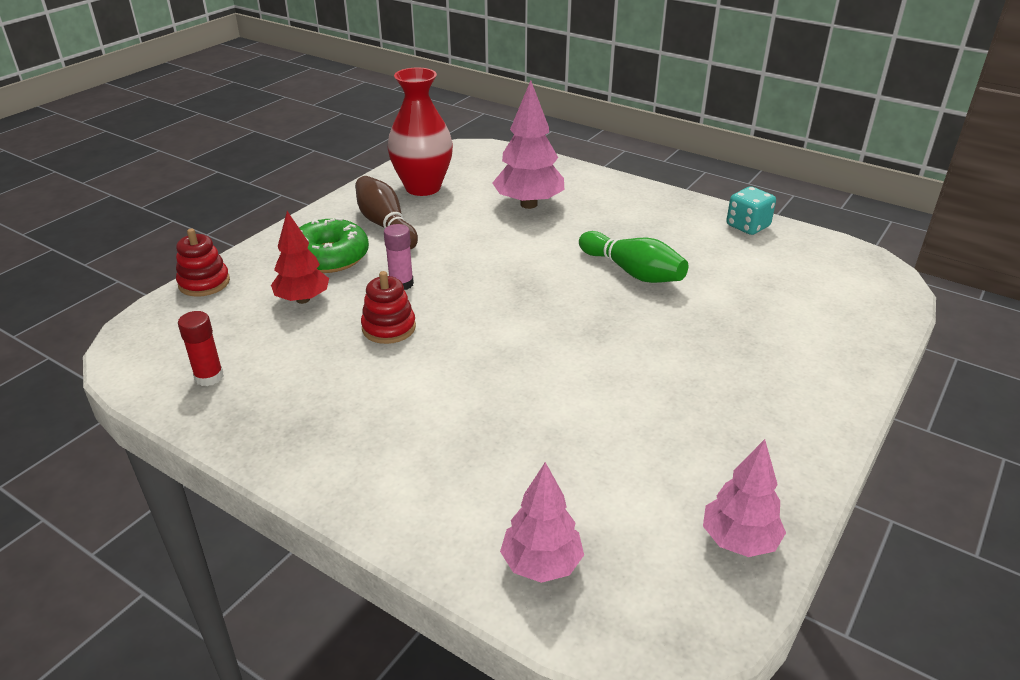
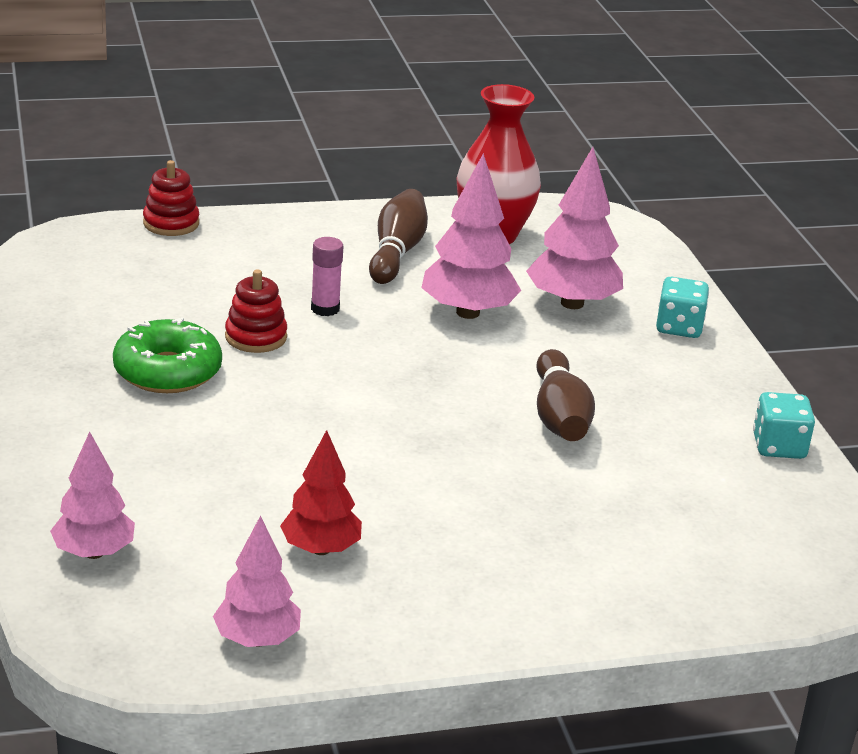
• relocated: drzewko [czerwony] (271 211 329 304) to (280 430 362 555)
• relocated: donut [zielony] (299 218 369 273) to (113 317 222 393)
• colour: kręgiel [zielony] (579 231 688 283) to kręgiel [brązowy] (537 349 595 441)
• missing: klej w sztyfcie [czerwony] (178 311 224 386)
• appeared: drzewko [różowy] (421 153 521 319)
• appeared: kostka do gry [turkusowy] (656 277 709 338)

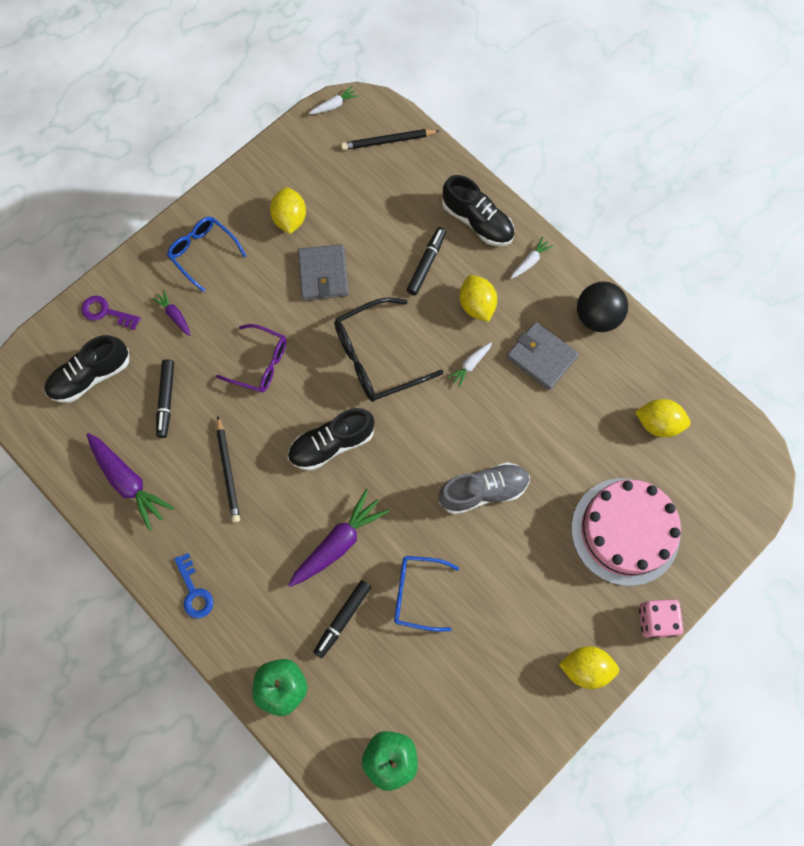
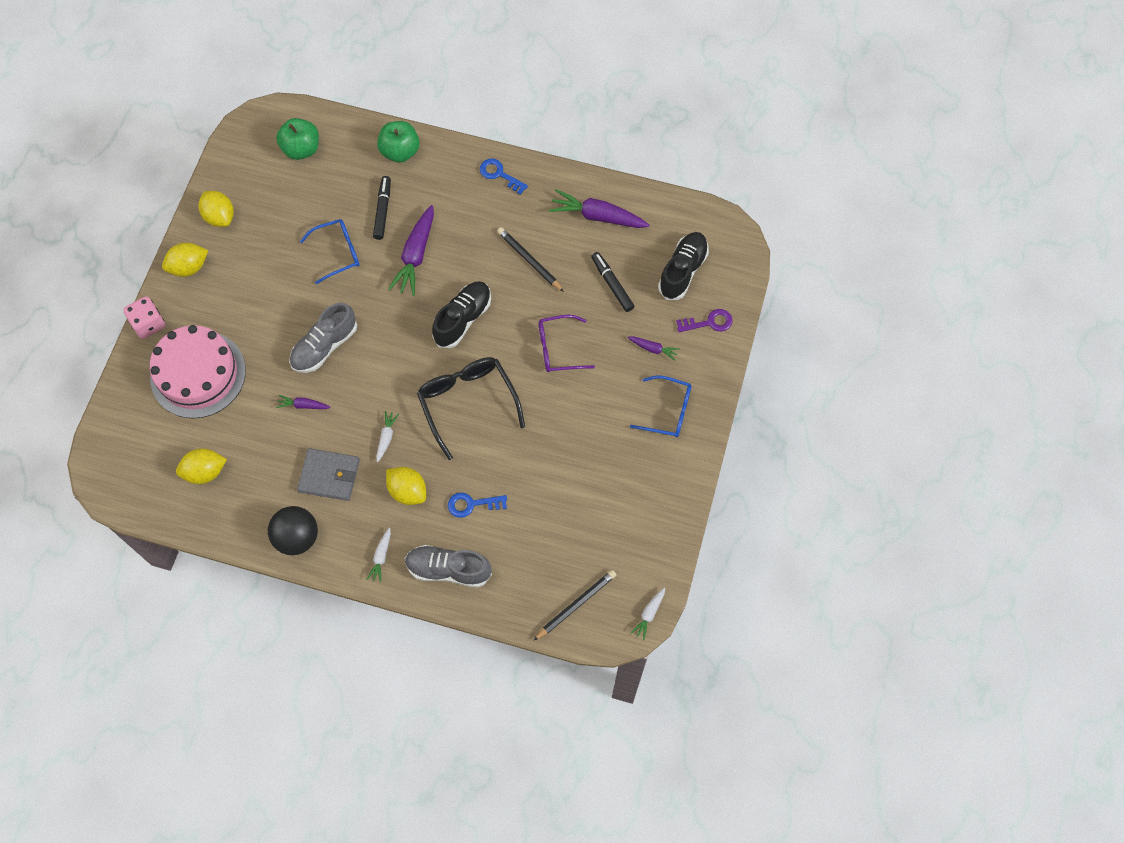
• colour: but [czarny] (442 175 514 246) to but [szary] (405 545 492 588)
• relocated: cytryna [żółty] (270 187 306 234) to (198 191 234 227)
• exchanged: flamaster [czarny] (407 227 446 295) to klucz [niebieski] (448 492 507 518)
• missing: portfel [szary] (298 244 349 300)
• spun: okulary [czarny] (334 297 443 402) = (417 357 525 460) 60 degrees counterclockwise
• appeared: marchewka [fioletowy] (276 395 331 409)

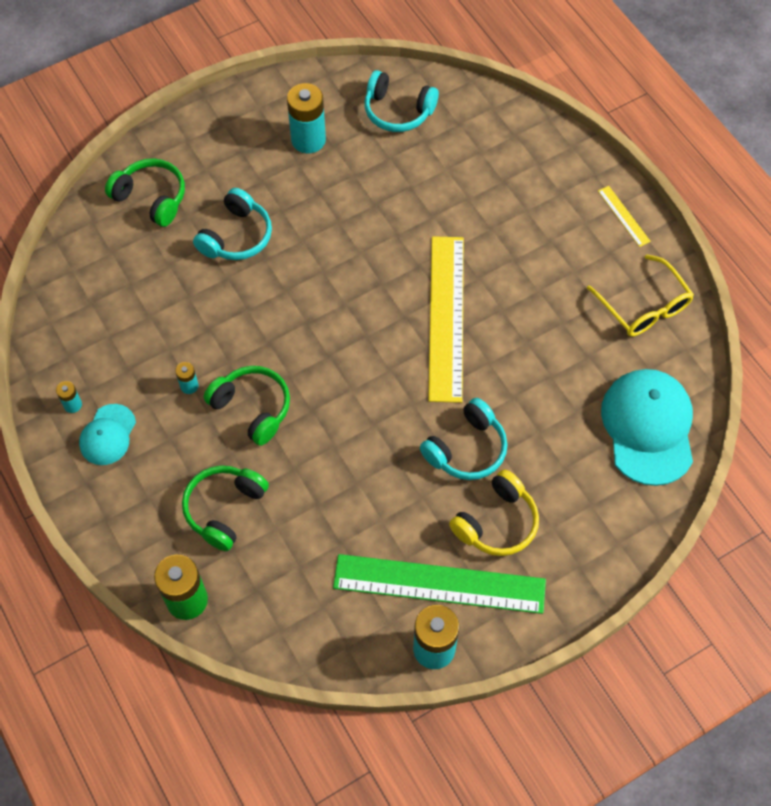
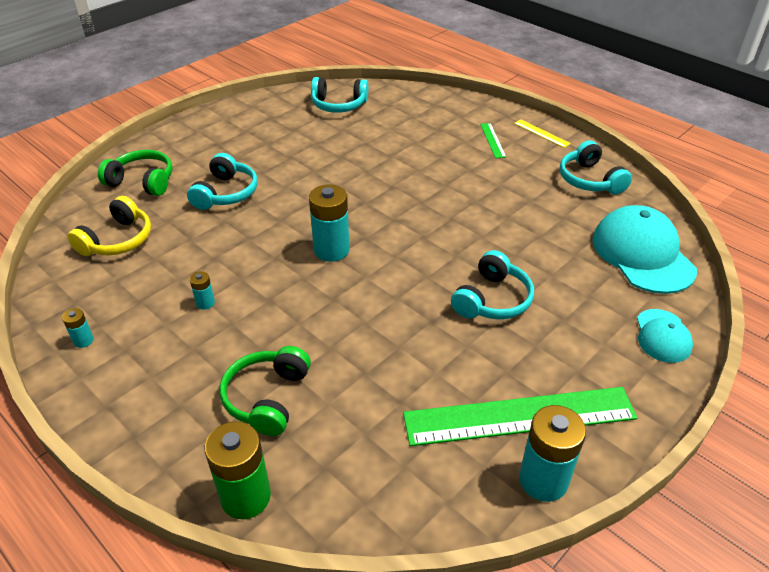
• relocated: bateria [turkusowy] (287 83 326 153) to (309 184 350 262)
• missing: linijka [żółty] (428 236 464 403)
• exchanged: okulary [żółty] (587 255 694 336) to słuchawki [turkusowy] (560 140 632 195)
• missing: słuchawki [zielony] (204 366 290 446)
• relocated: czapka [turkusowy] (79 404 136 465) to (637 309 693 363)
• relocated: słuchawki [żółty] (449 469 539 556) to (68 196 151 256)
• appeared: linijka [zielony] (480 123 506 158)

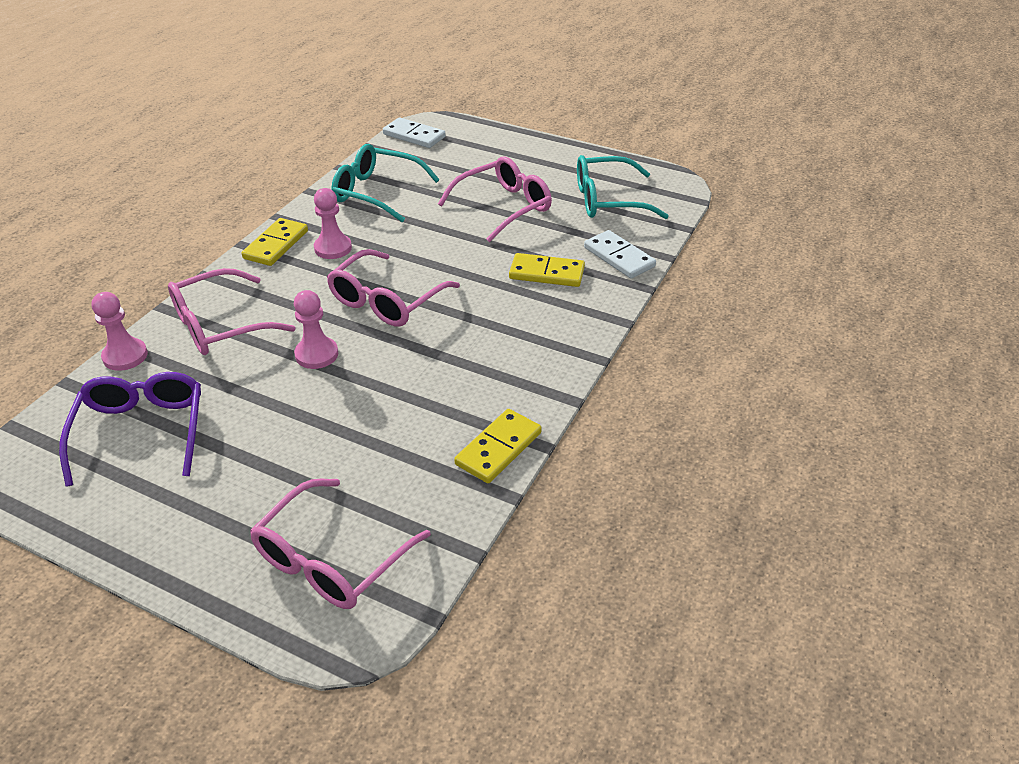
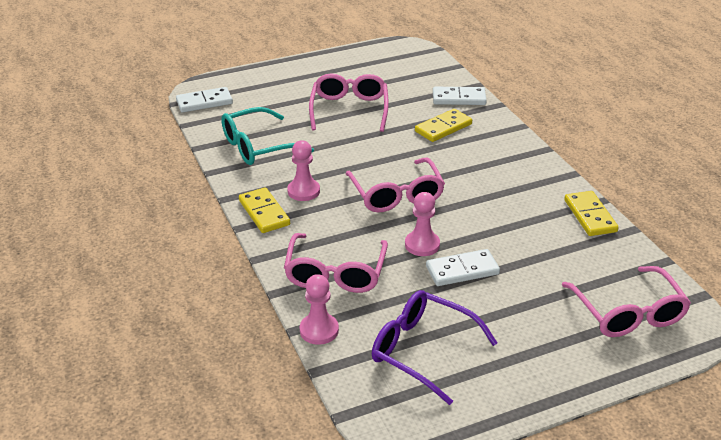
• missing: okulary [turkusowy] (577 155 669 219)
• appeared: kostka domina [biały] (426 249 500 286)

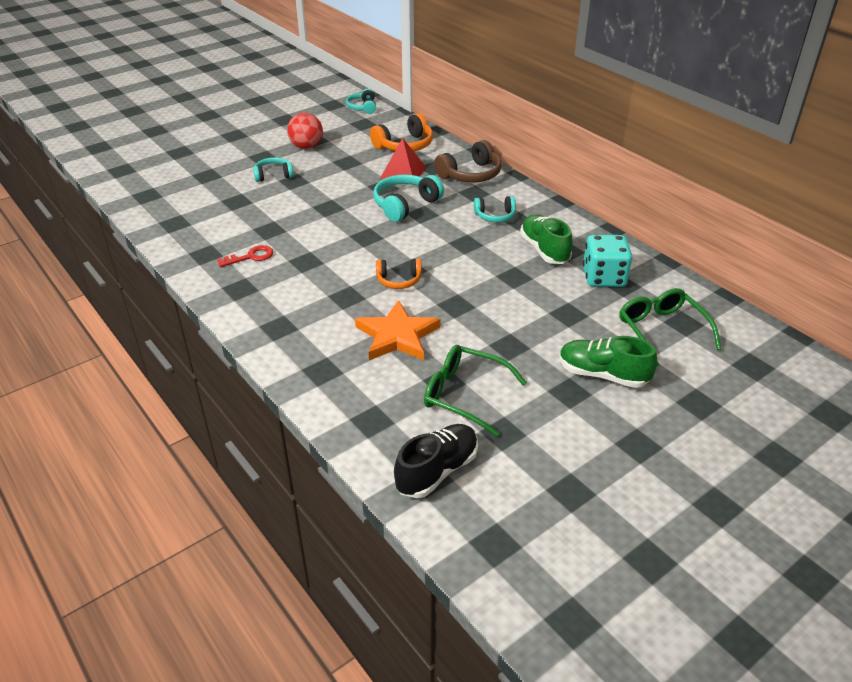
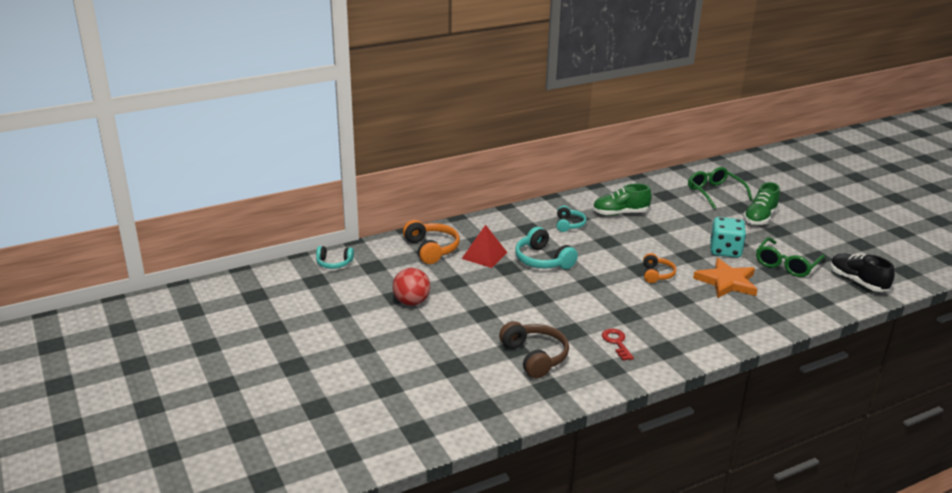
• relocated: słuchawki [brązowy] (434 140 501 182) to (499 321 569 378)
• missing: słuchawki [turkusowy] (253 157 294 182)
• relocated: kostka do gry [turkusowy] (583 235 632 287) to (710 217 746 258)
• spun: okulary [zielony] (619 288 721 366) = (688 167 753 209) 75 degrees clockwise

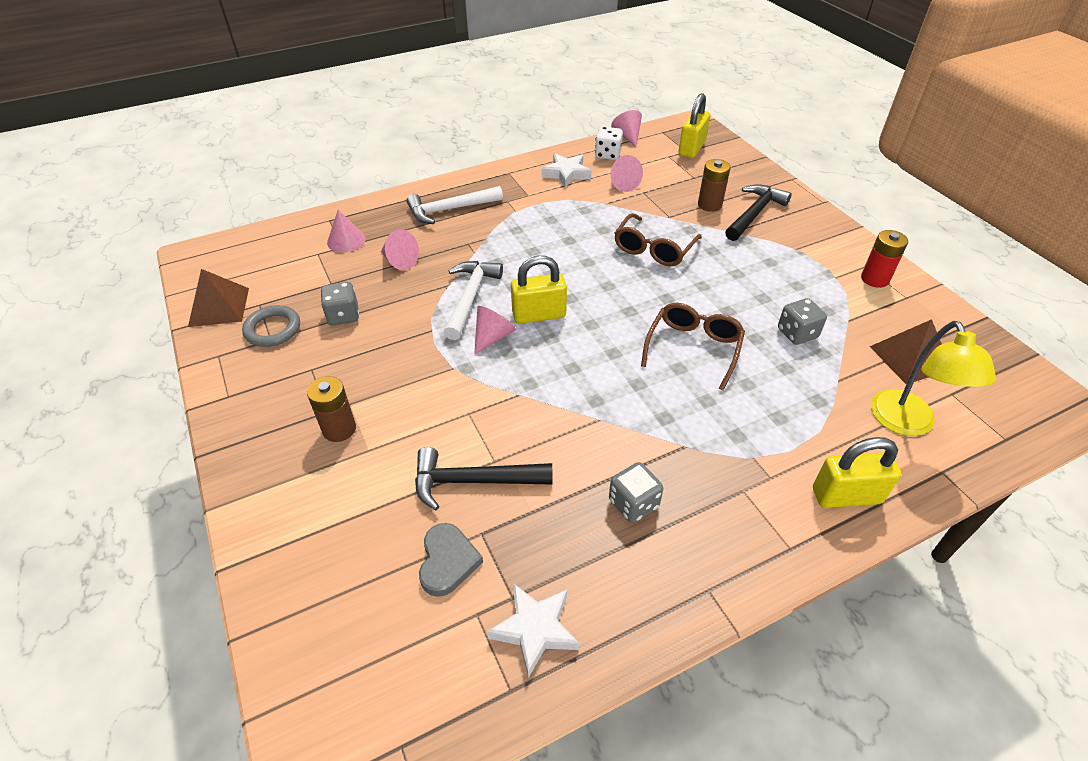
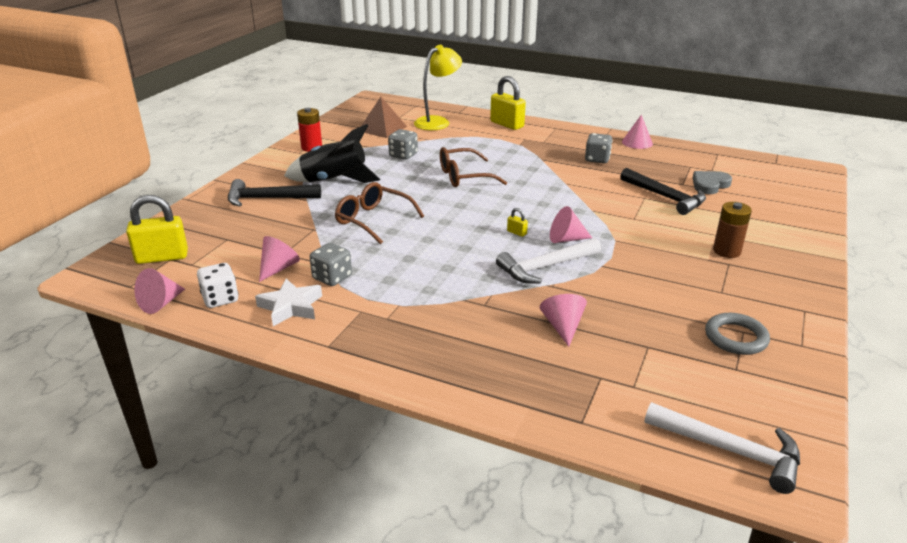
• missing: bateria [brązowy] (698 159 731 212)
• relocated: młotek [biały] (407 186 503 224) to (644 402 800 494)
• relocated: stożek [różowy] (327 209 366 252) to (622 115 653 149)
• spun: okulary [brązowy] (615 213 702 266) = (335 182 424 244) 135 degrees counterclockwise
• size: kłódka [żółty] (511 256 567 324) = (507 208 528 237) x0.42
• missing: piramida [brązowy] (188 269 249 327)
• relocated: kostka do gry [szary] (321 282 359 325) to (310 243 352 286)
• missing: gwiazda [biały] (487 583 579 678)
• appeared: rakieta [czarny] (284 124 381 183)

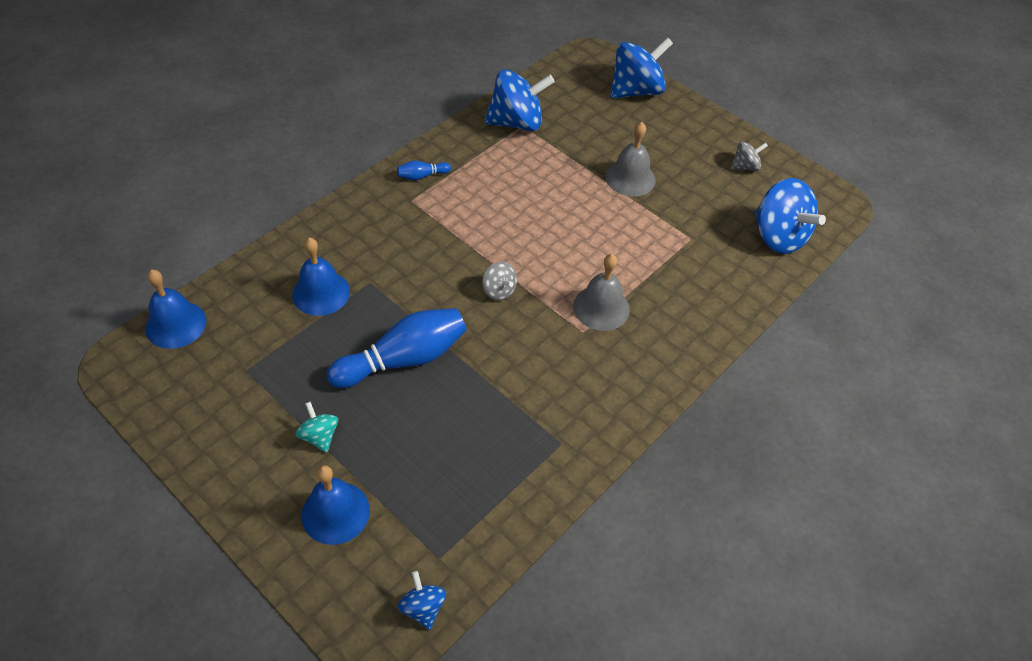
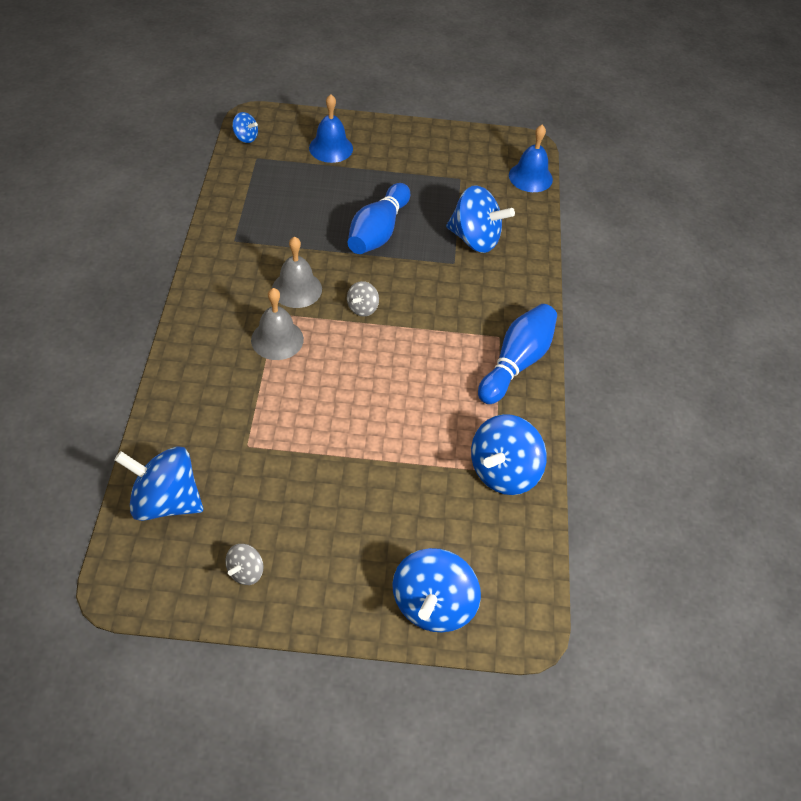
• relocated: dzwonek [szary] (605 122 656 197) to (272 236 322 308)
• size: kręgiel [niebieski] (397 161 451 180) = (478 304 557 404) x2.24
• exchanged: dzwonek [niebieski] (292 238 350 316) to bączek [niebieski] (446 185 515 253)
• spun: bączek [szary] (482 262 517 301) = (347 281 379 316) 75 degrees counterclockwise
• missing: bączek [turkusowy] (296 402 338 453)

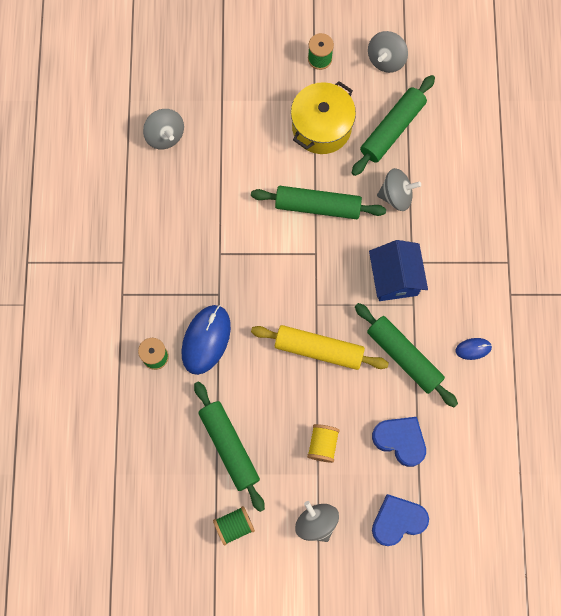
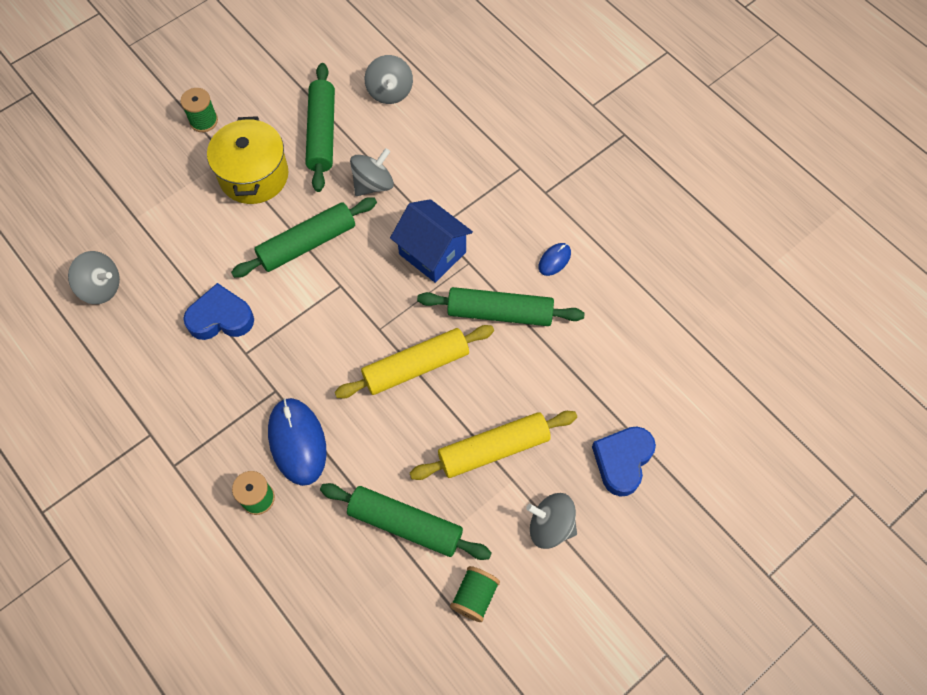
• relocated: bączek [szary] (368 31 408 73) to (365 55 413 104)
• relocated: serce [niebieski] (372 417 426 467) to (183 283 254 340)
• exchanged: szpulka [żółty] (307 424 340 463) to wałek do ciasta [żółty] (410 411 577 480)

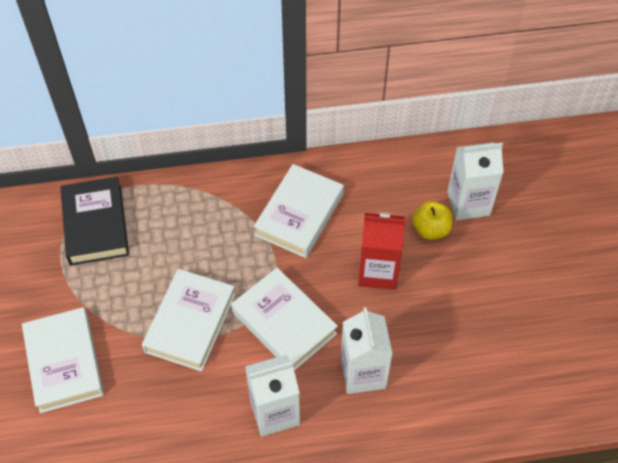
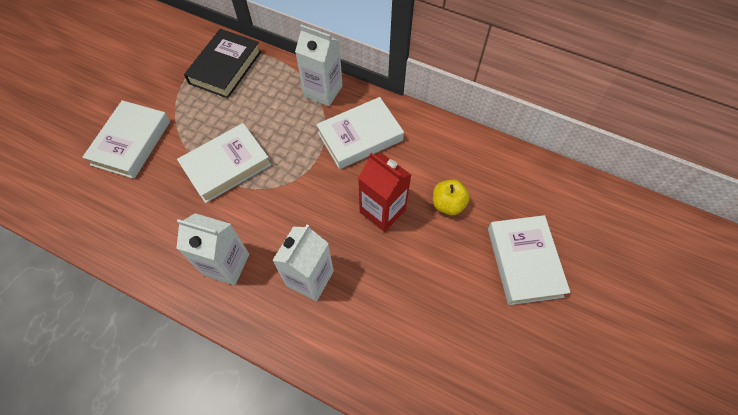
• relocated: karton mleka [biały] (447 142 504 220) to (295 25 343 106)
• relocated: książka [biały] (231 268 338 371) to (488 215 571 305)

